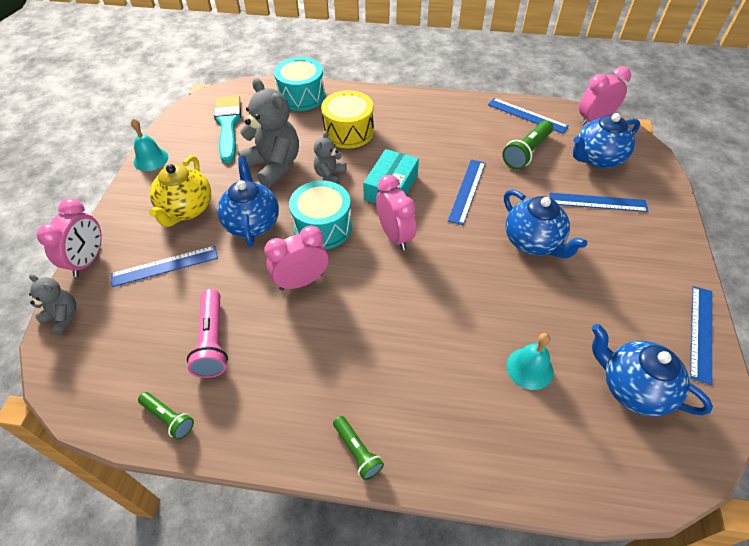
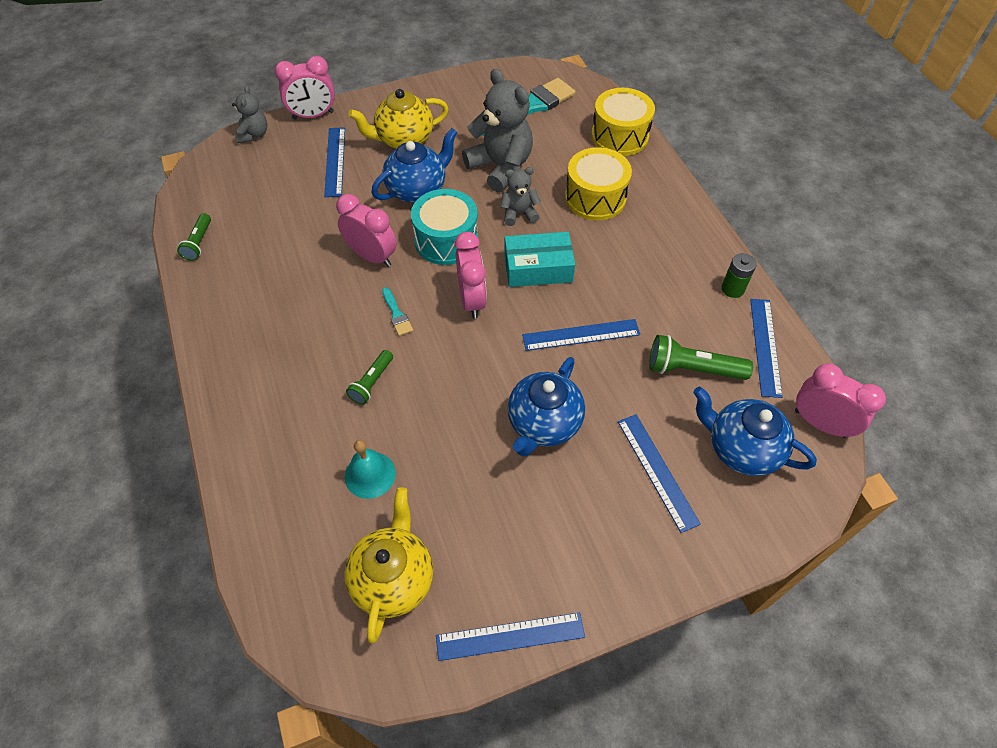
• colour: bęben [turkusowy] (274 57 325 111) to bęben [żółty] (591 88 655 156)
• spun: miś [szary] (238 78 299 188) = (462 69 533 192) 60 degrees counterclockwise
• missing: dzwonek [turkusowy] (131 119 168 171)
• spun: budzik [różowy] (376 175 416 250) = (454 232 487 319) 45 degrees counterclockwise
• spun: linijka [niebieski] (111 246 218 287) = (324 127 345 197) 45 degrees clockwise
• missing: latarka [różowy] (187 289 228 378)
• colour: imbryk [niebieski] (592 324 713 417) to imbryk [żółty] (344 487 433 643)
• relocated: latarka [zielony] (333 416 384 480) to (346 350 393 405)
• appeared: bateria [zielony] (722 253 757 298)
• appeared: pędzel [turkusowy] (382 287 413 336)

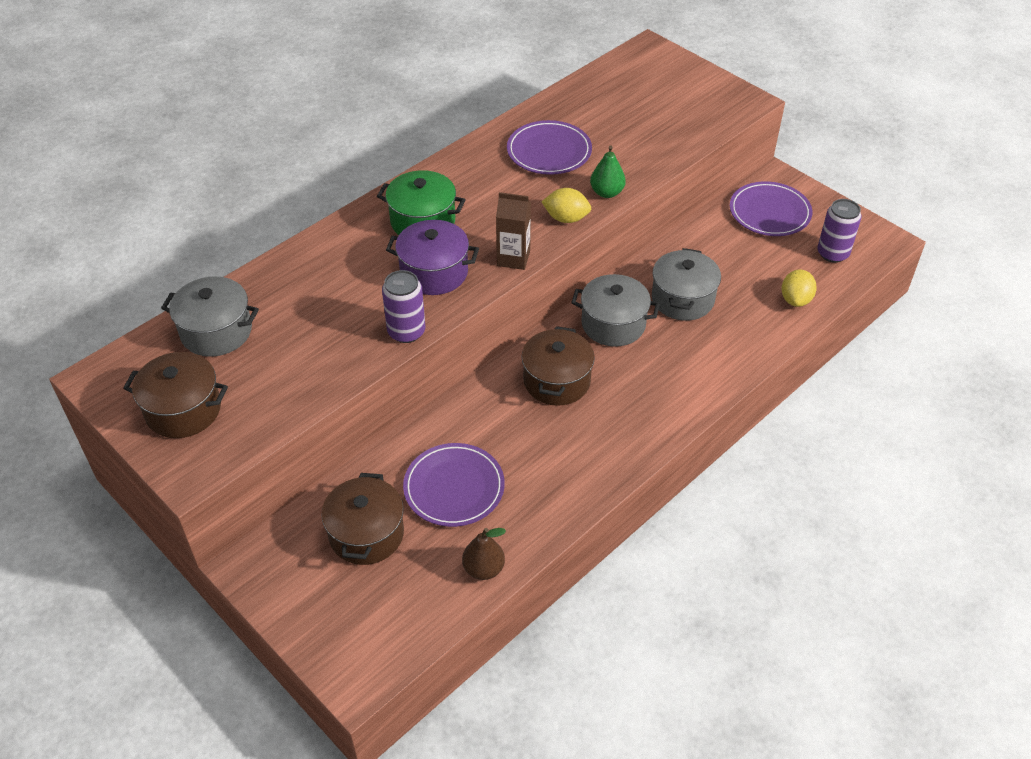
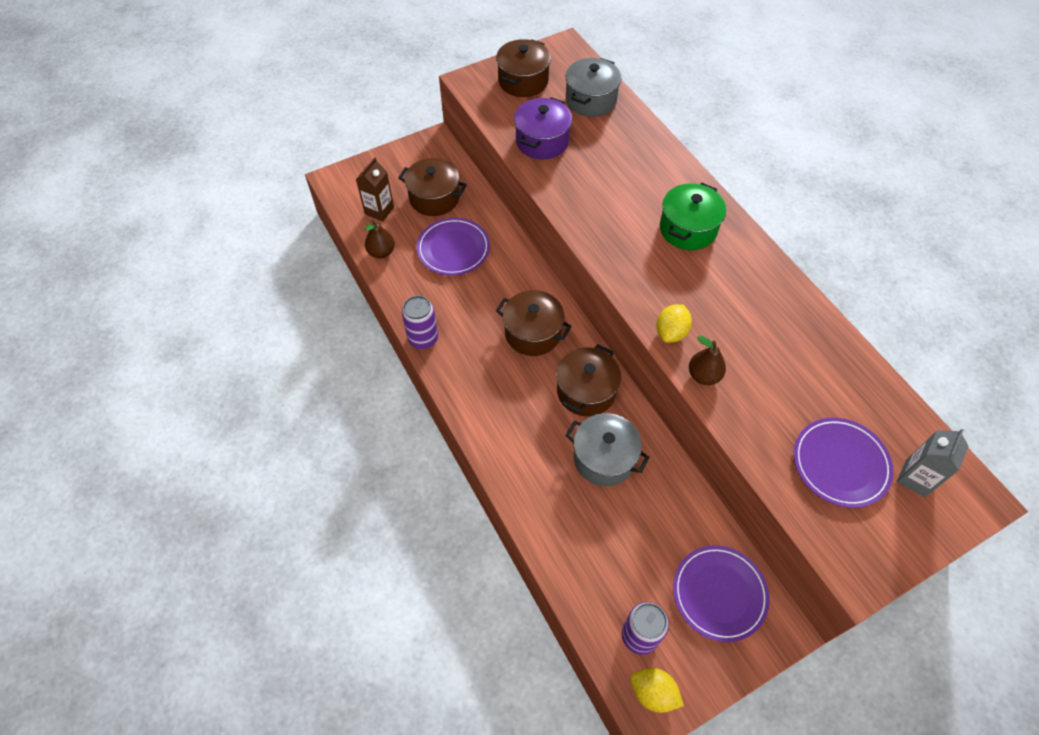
• relocated: talerz [fioletowy] (507 120 592 175) to (794 418 894 508)
• colour: gruszka [zielony] (590 145 626 198) to gruszka [brązowy] (689 335 726 385)
• relocated: karton mleka [brązowy] (496 192 531 270) to (356 157 394 221)
• relocated: garnek [fioletowy] (386 220 479 295) to (514 97 572 159)
• relocated: cytryna [żółty] (781 269 817 307) to (631 668 684 713)
• relocated: puszka [fioletowy] (382 270 425 343) to (402 296 438 349)
• colour: garnek [szary] (571 274 660 347) to garnek [brązowy] (556 344 621 416)
• appeared: karton mleka [szary] (897 429 969 497)

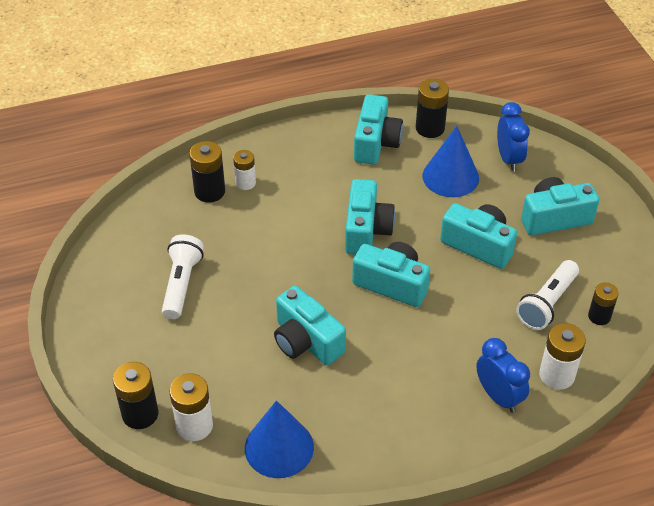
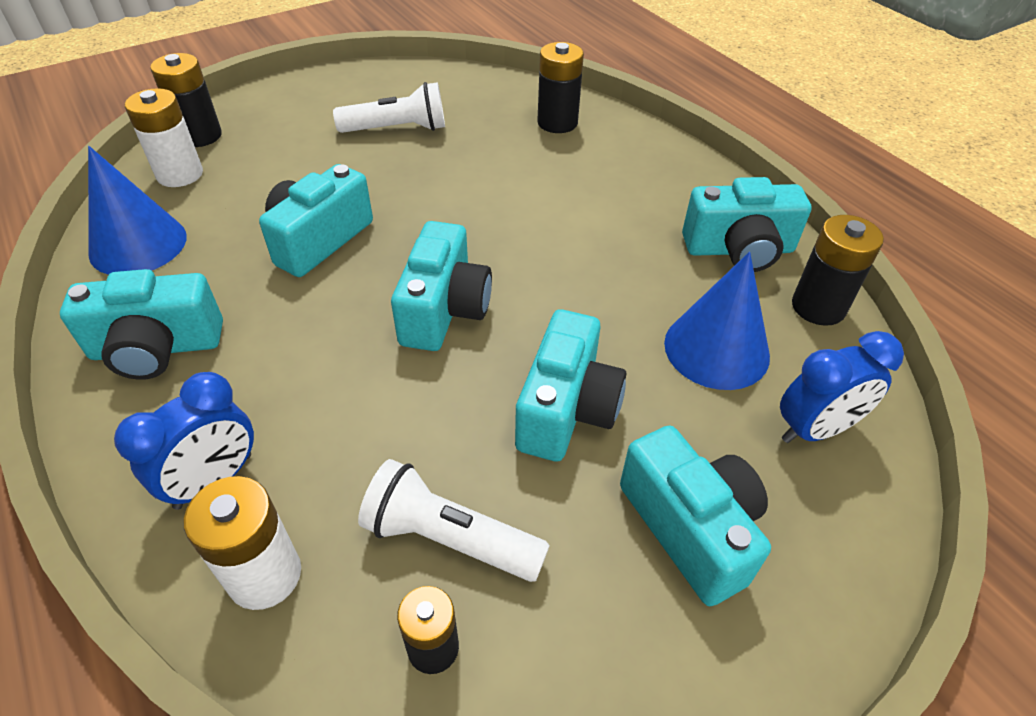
• missing: bateria [biały] (233 150 256 190)
• relocated: aparat fotograficzny [turkusowy] (345 179 395 255) to (60 269 223 380)

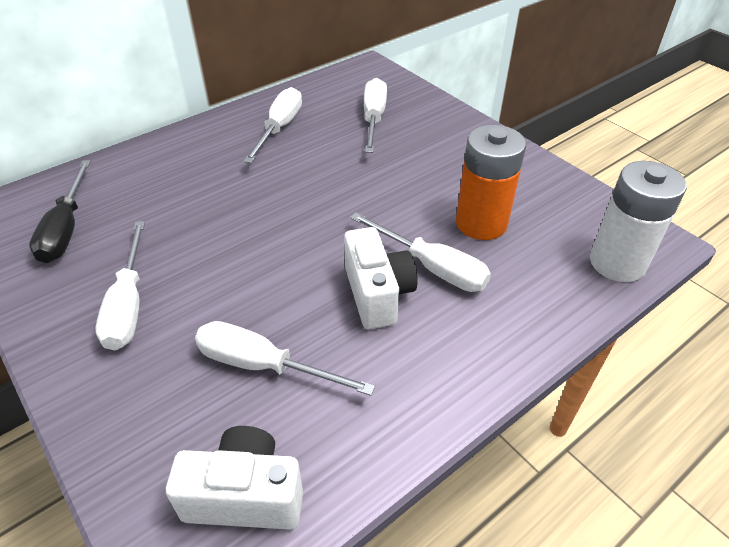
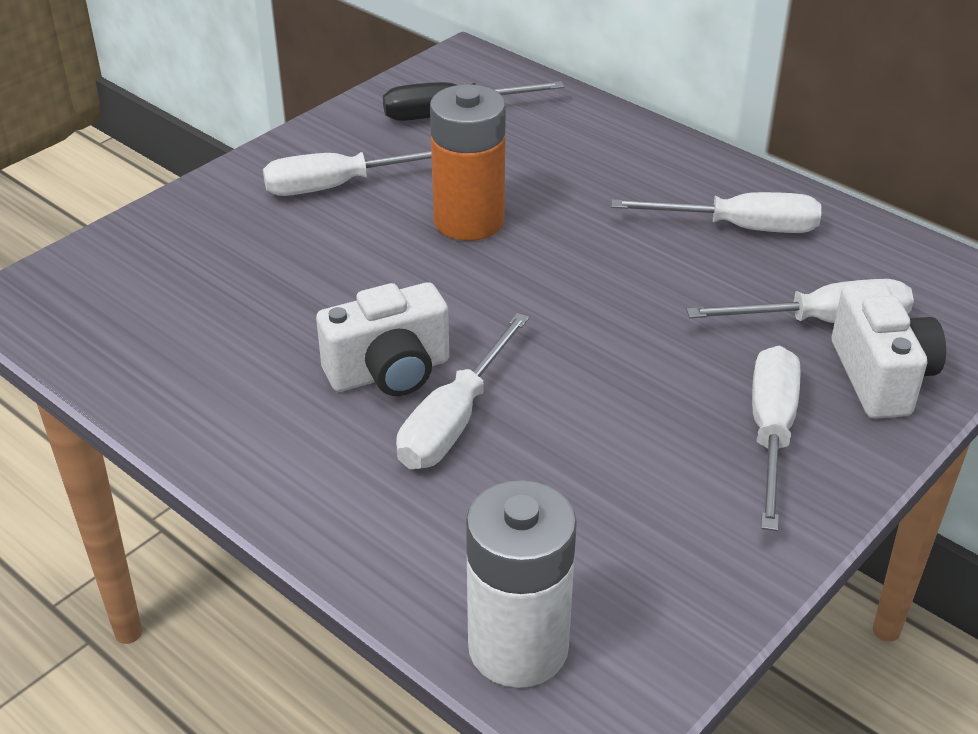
• relocated: bateria [pomarańczowy] (456 125 526 240) to (430 84 506 241)
• relocated: śrubokręt [biały] (195 321 375 396) to (752 345 800 531)
• relocated: aparat fotograficzny [biały] (166 426 303 530) to (832 282 946 419)

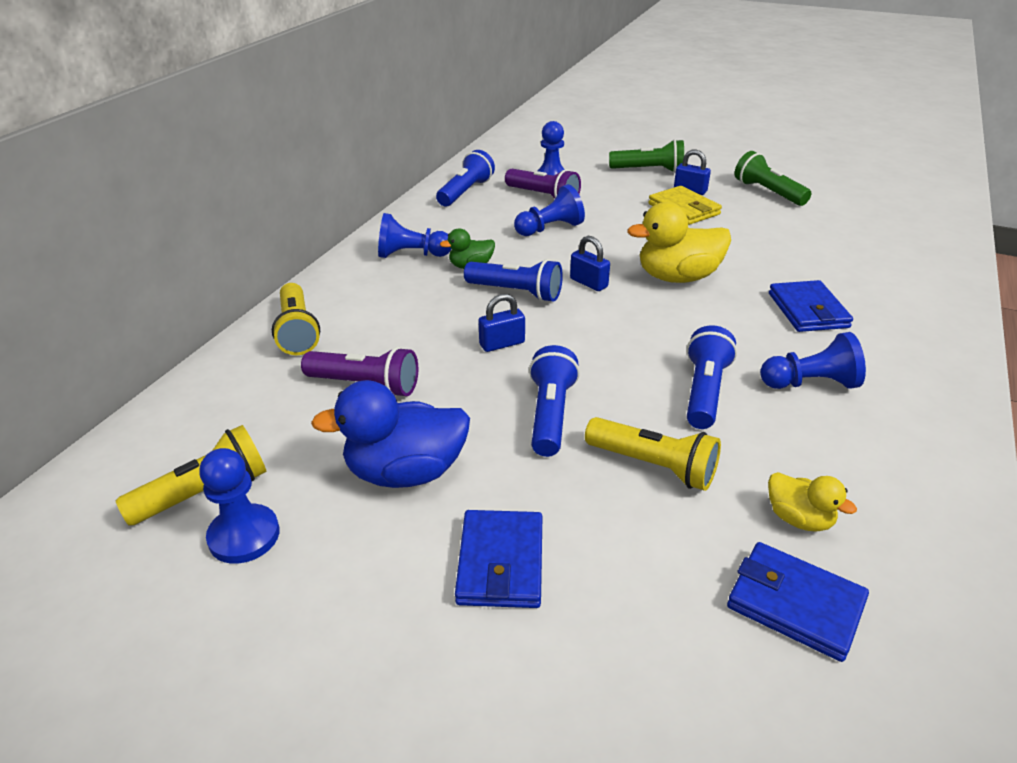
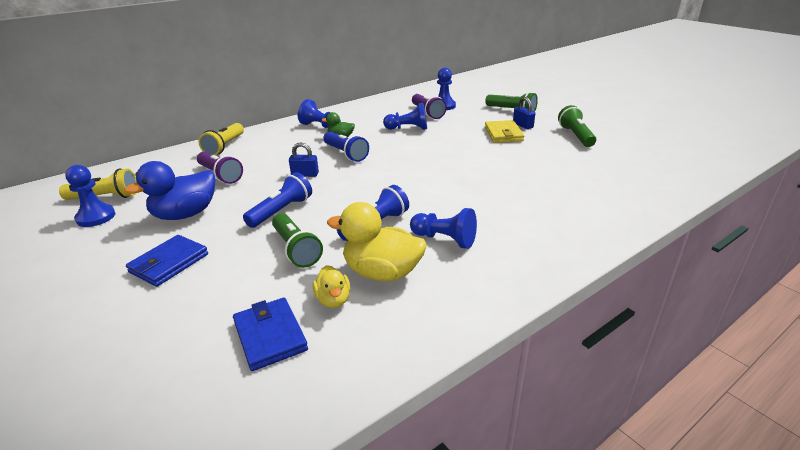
• missing: latarka [niebieski] (436 150 495 206)
• relocated: kaczka [żółty] (627 202 731 283) to (327 202 426 281)
• missing: kłódka [niebieski] (570 236 610 291)
• missing: portfel [niebieski] (769 280 853 332)
• spun: kaczka [niebieski] (311 380 470 488) = (124 161 215 220) 60 degrees counterclockwise
• colour: latarka [żółty] (585 417 721 491) to latarka [zielony] (272 213 323 268)

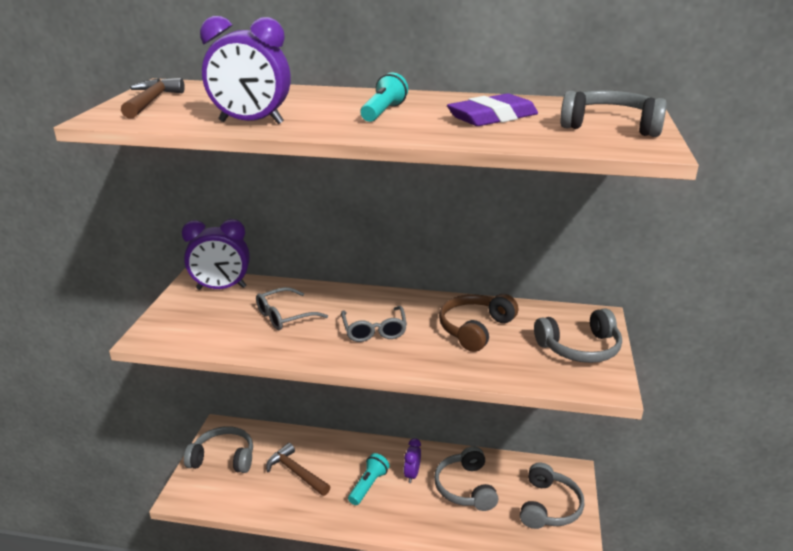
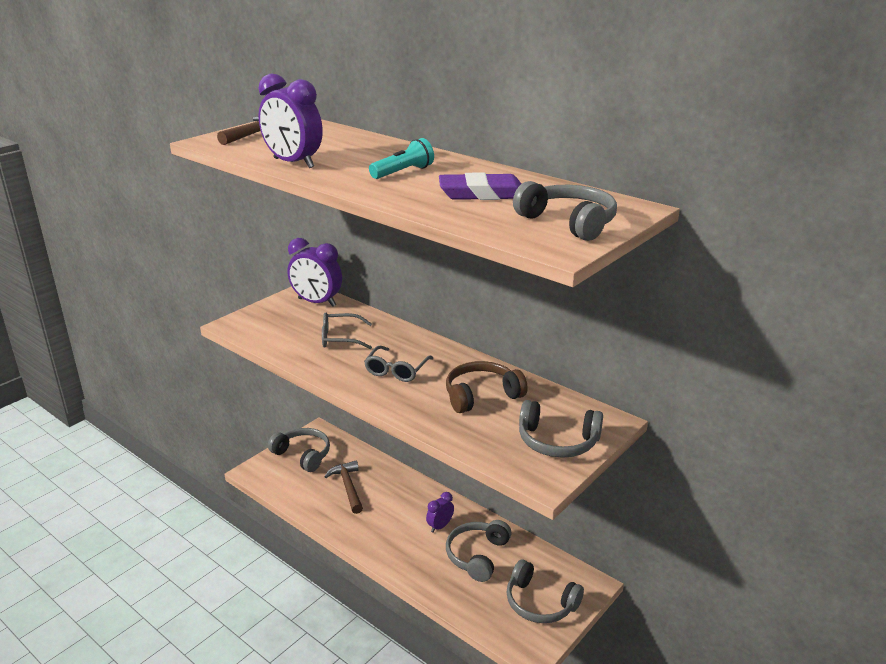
• missing: latarka [turkusowy] (348 453 390 505)
• spun: słuchawki [szary] (520 462 584 529) = (506 559 584 623) 75 degrees clockwise

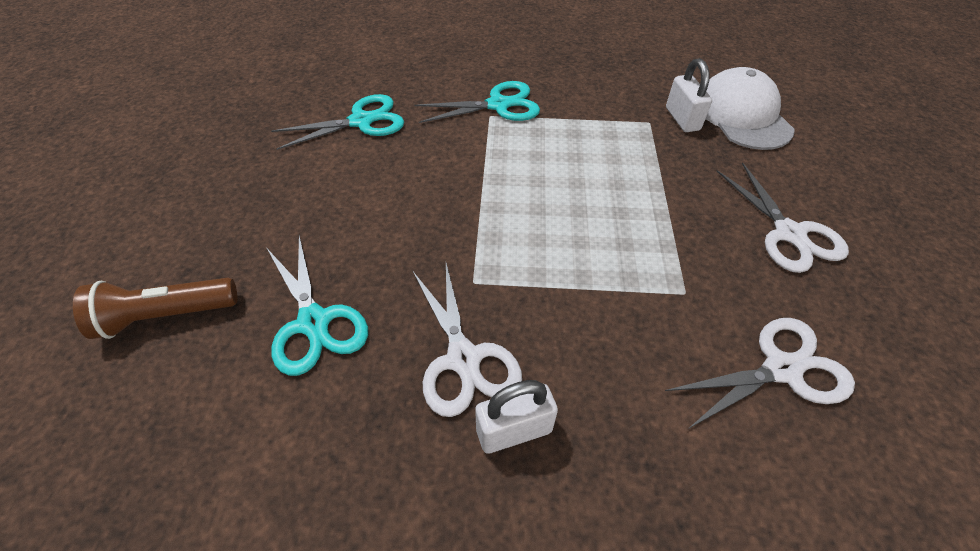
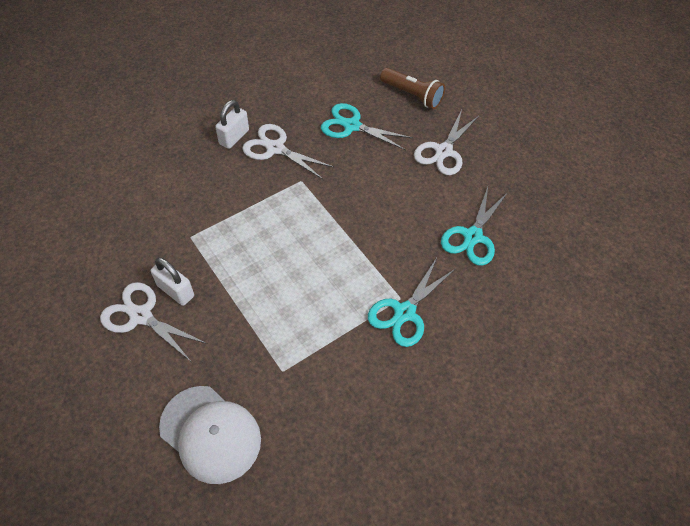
• relocated: kłódka [biały] (666 58 712 132) to (151 257 194 306)
• spun: latarka [brązowy] (73 278 237 339) = (380 68 445 109) 90 degrees clockwise
• relocated: nożyczki [biały] (665 318 855 429) to (414 110 479 175)

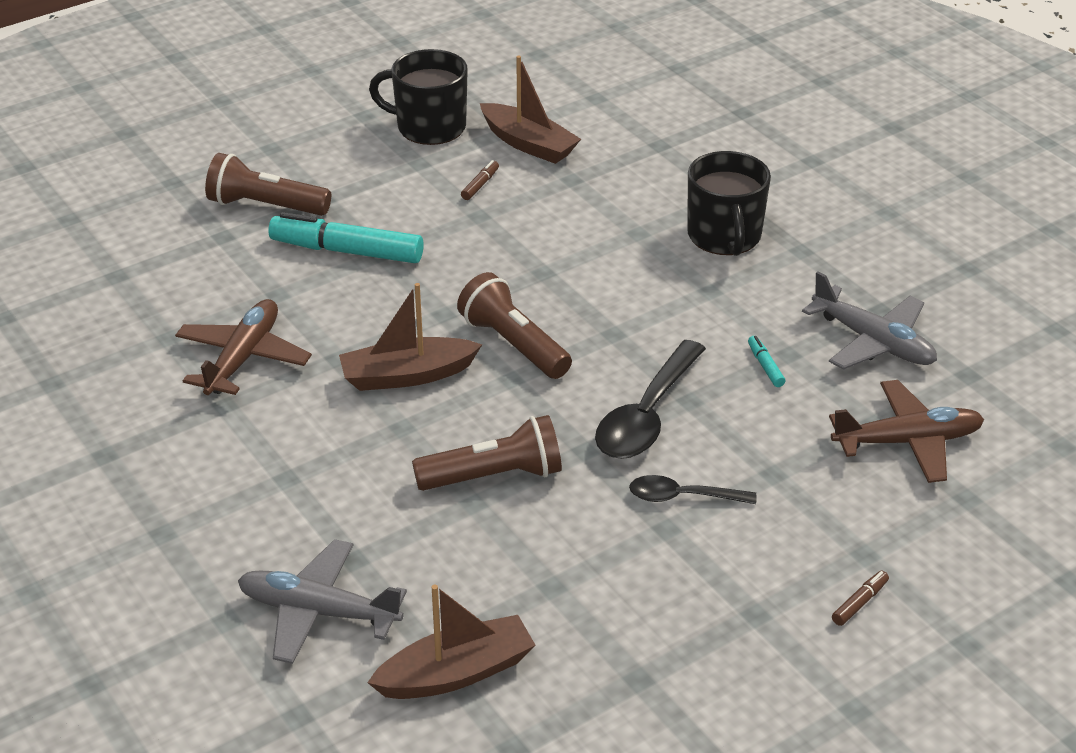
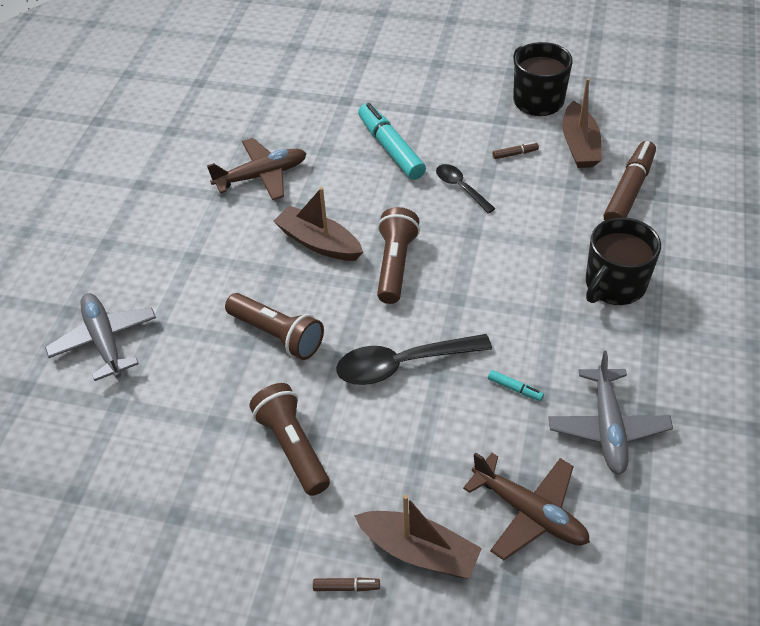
• relocated: latarka [brązowy] (205 153 331 216) to (249 383 330 496)
• spun: flamaster [turkusowy] (748 336 786 387) = (488 370 544 401) 90 degrees clockwise
• relocated: łyżka [czarny] (629 475 757 504) to (436 164 496 214)
• relocated: łódka [brązowy] (367 585 535 699) to (354 495 482 579)
• appeared: flamaster [brązowy] (604 141 656 221)

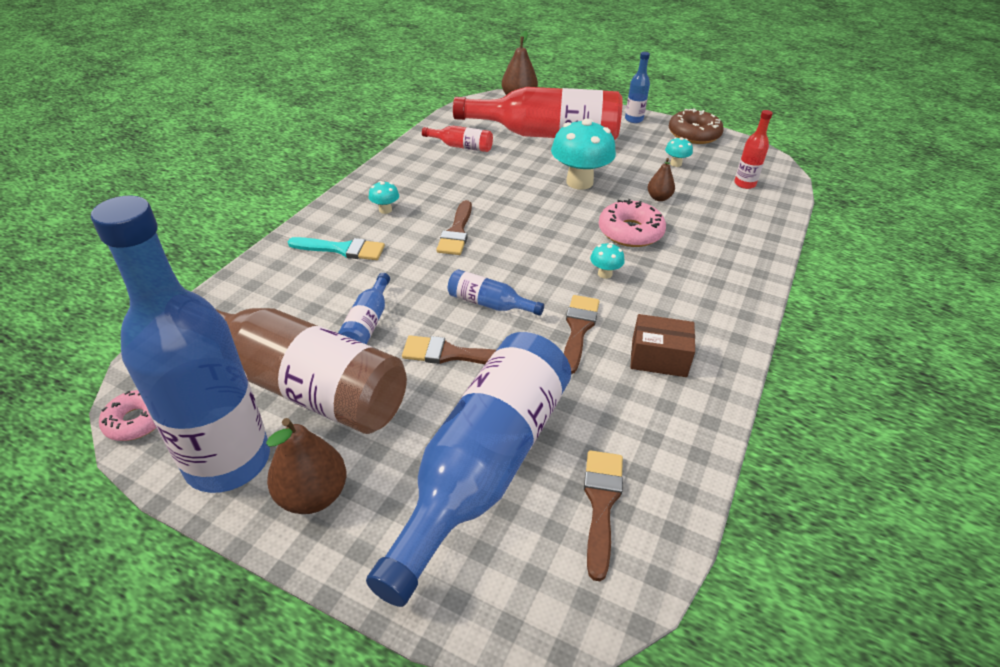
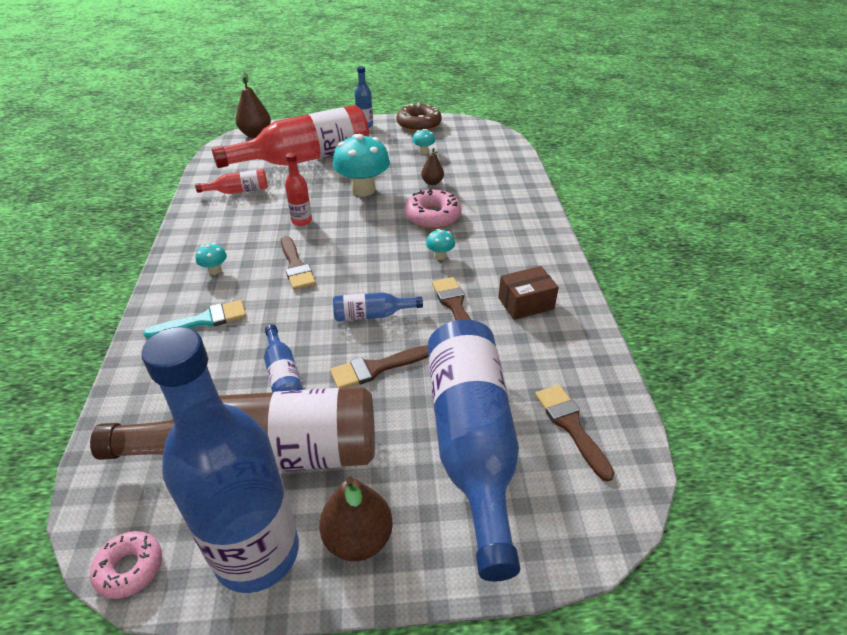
• relocated: butelka [czerwony] (734 110 773 189) to (285 153 312 226)

